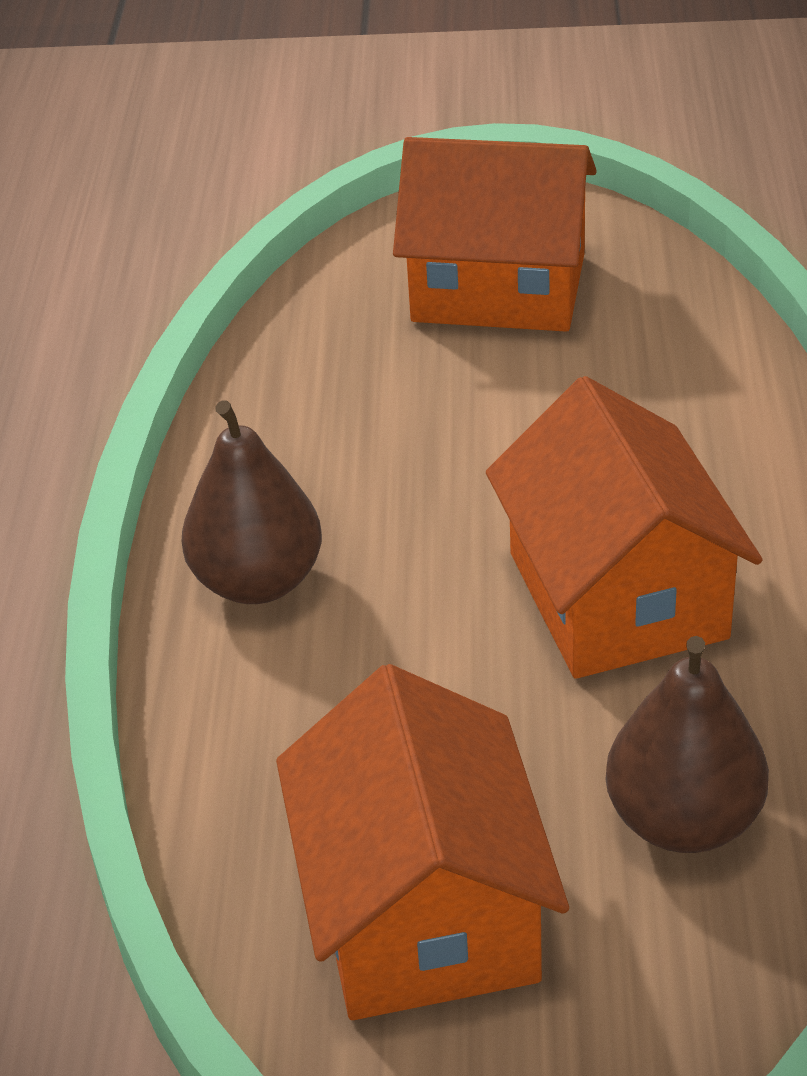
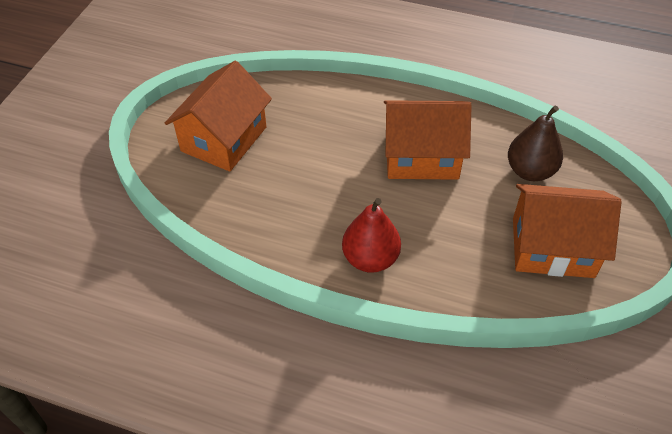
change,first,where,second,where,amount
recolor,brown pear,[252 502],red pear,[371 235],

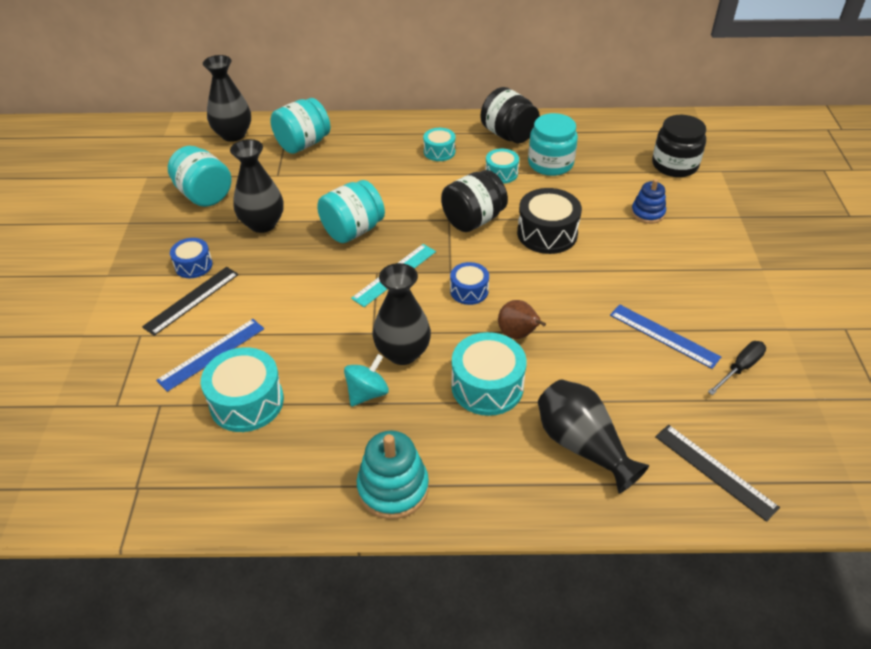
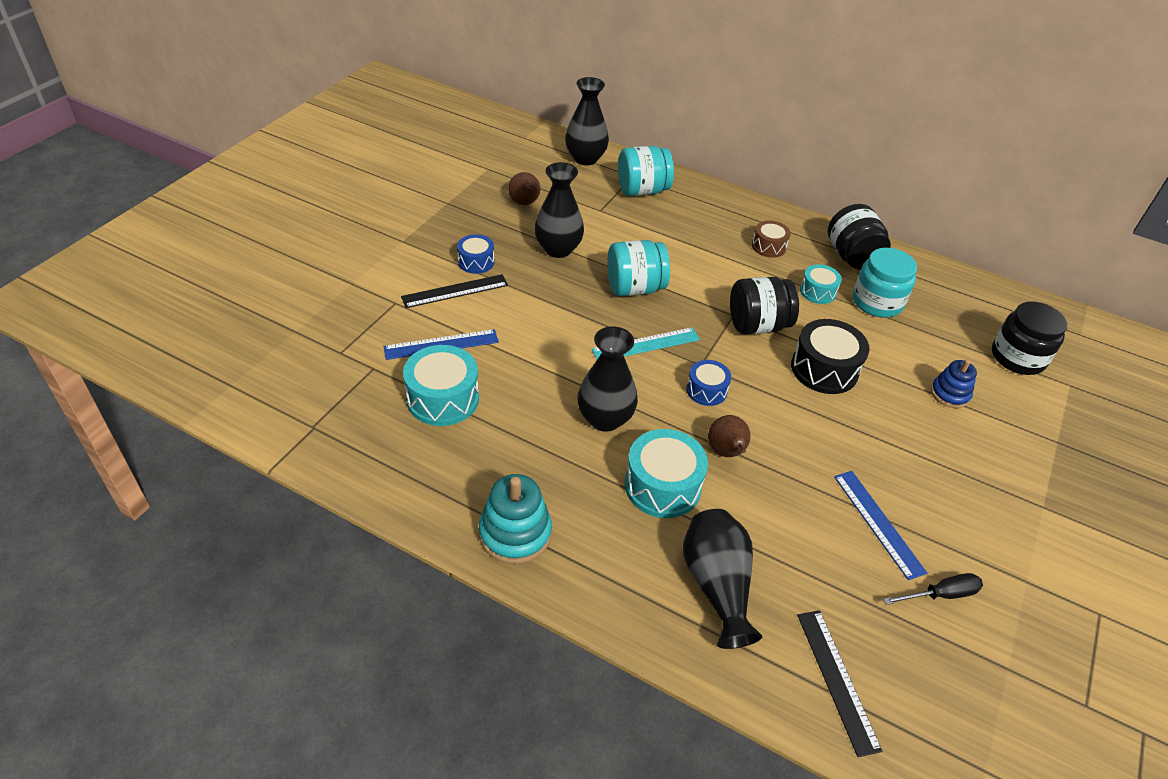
change,first,where,second,where,amount
recolor,turquoise drum,[439 144],brown drum,[771 239],
replace,turquoise jar,[200 176],brown pear,[524 188],
delete,turquoise spinning top,[366 380],,,

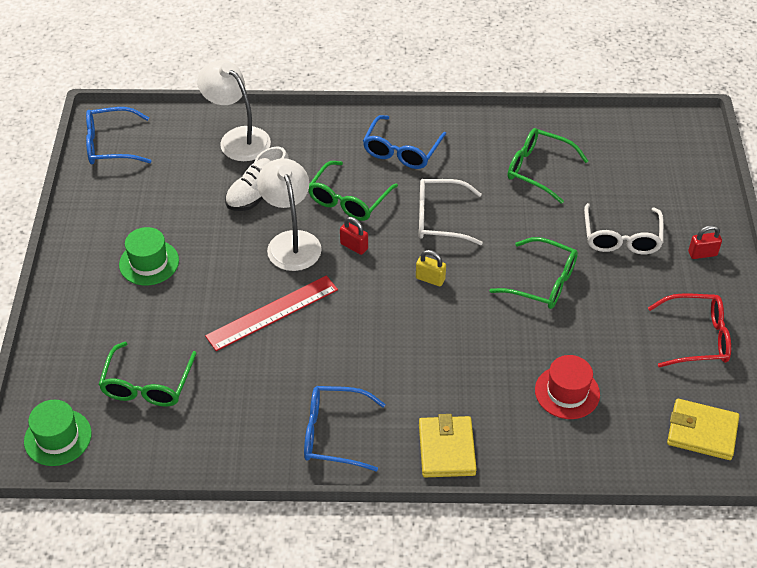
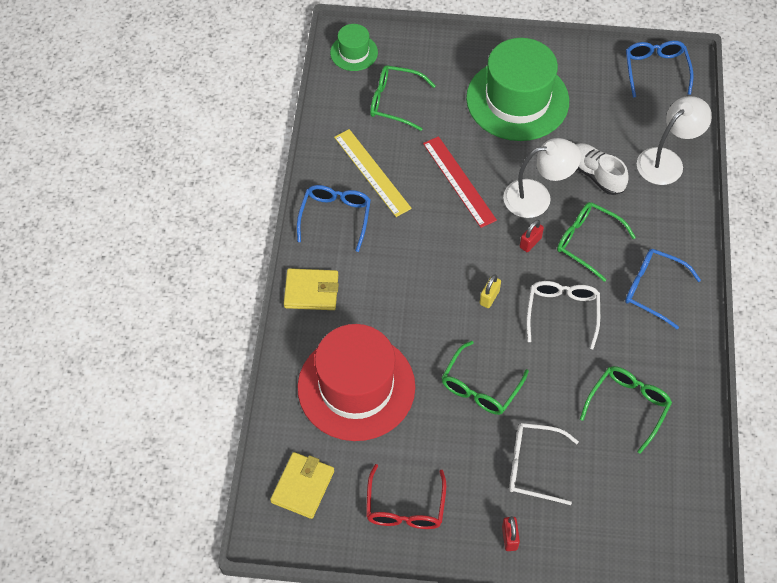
change,first,where,second,where,amount
resize,green hat,[149 256],,[517 89],x2.11
resize,red hat,[567 387],,[356 382],x2.11
insert,,,yellow ruler,[373 173],

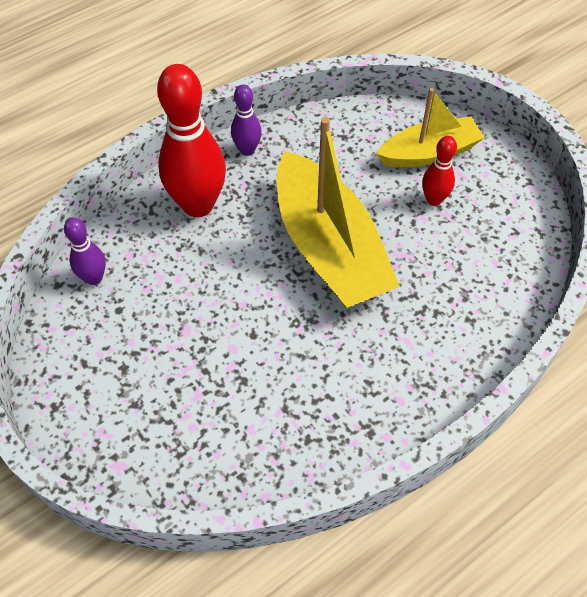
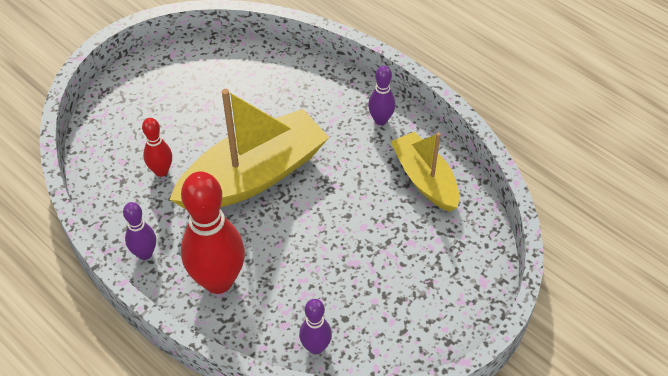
change,first,where,second,where,amount
move,yellow boat,[430 127],,[425 172],
move,red bowling pin,[439 171],,[157 147],
insert,,,purple bowling pin,[381 95],

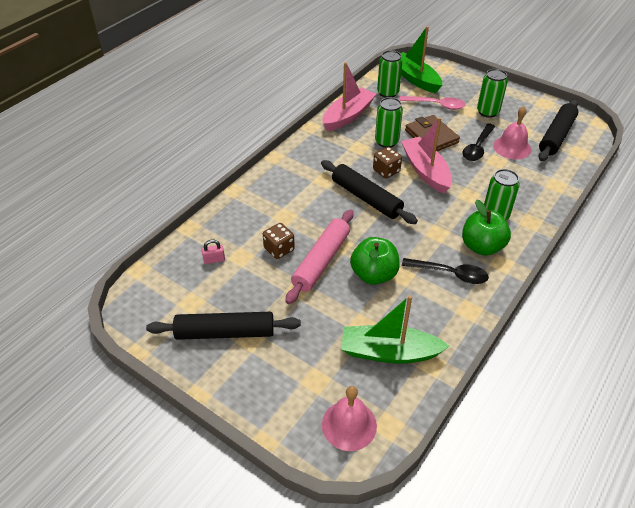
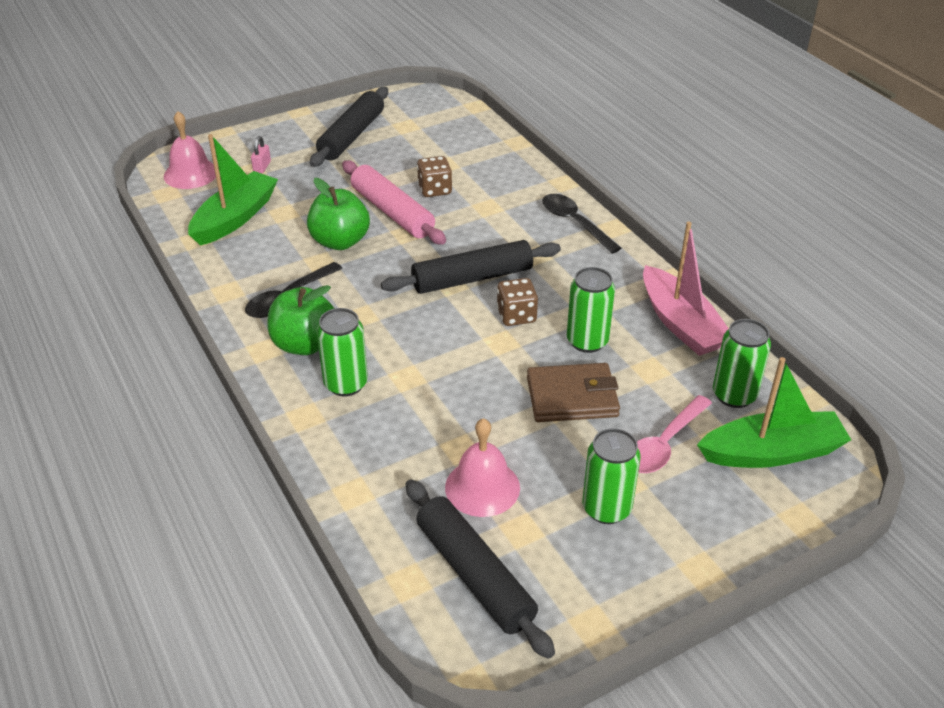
change,first,where,second,where,amount
delete,pink boat,[426 155],,,
move,black spoon,[479 142],,[581 224],
move,pink padlock,[213 252],,[261 155],

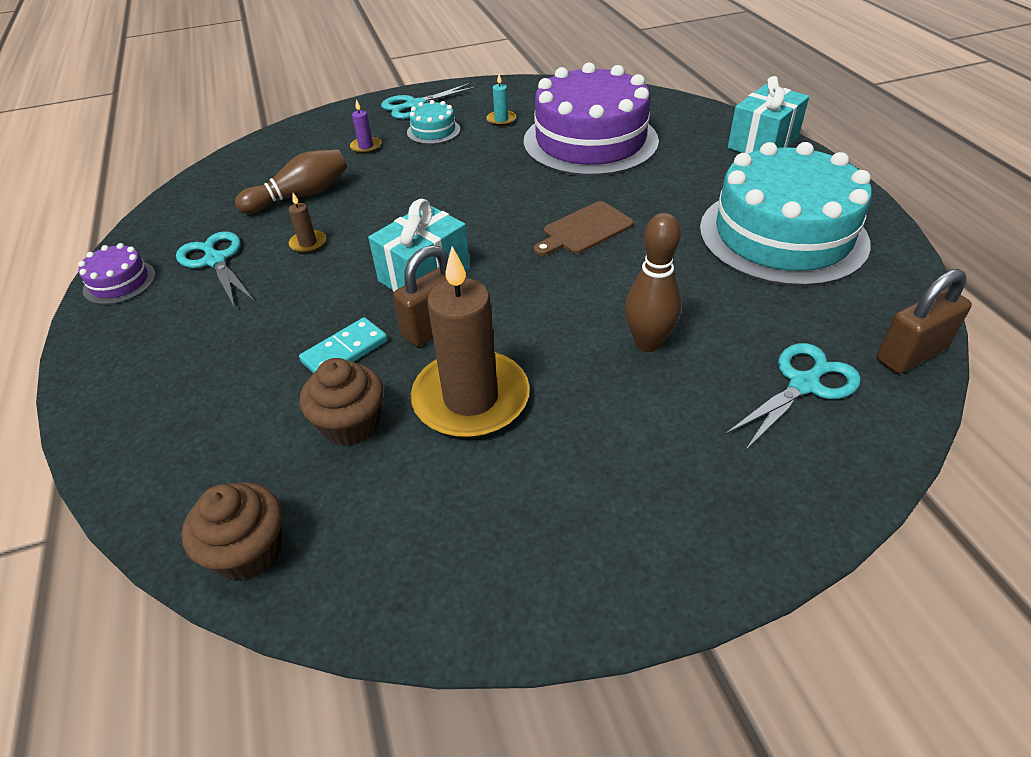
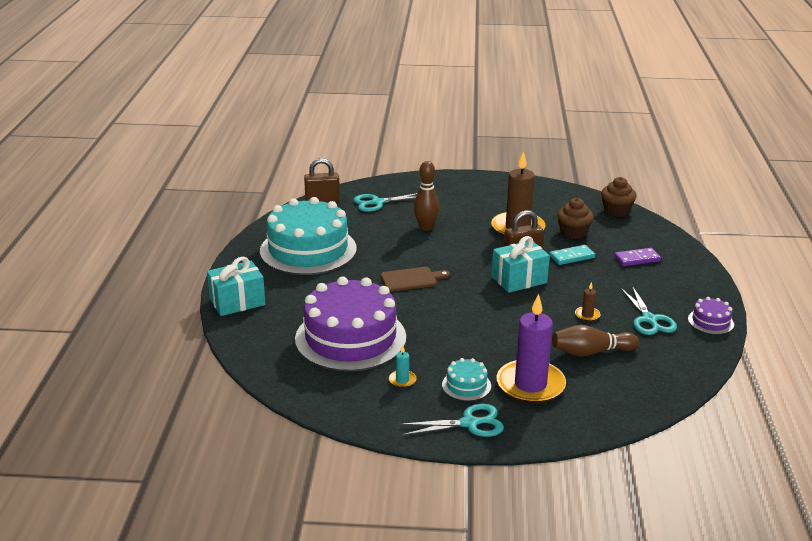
change,first,where,second,where,amount
resize,purple candle,[365 126],,[531 349],x2.47
insert,,,purple domino,[637 257],

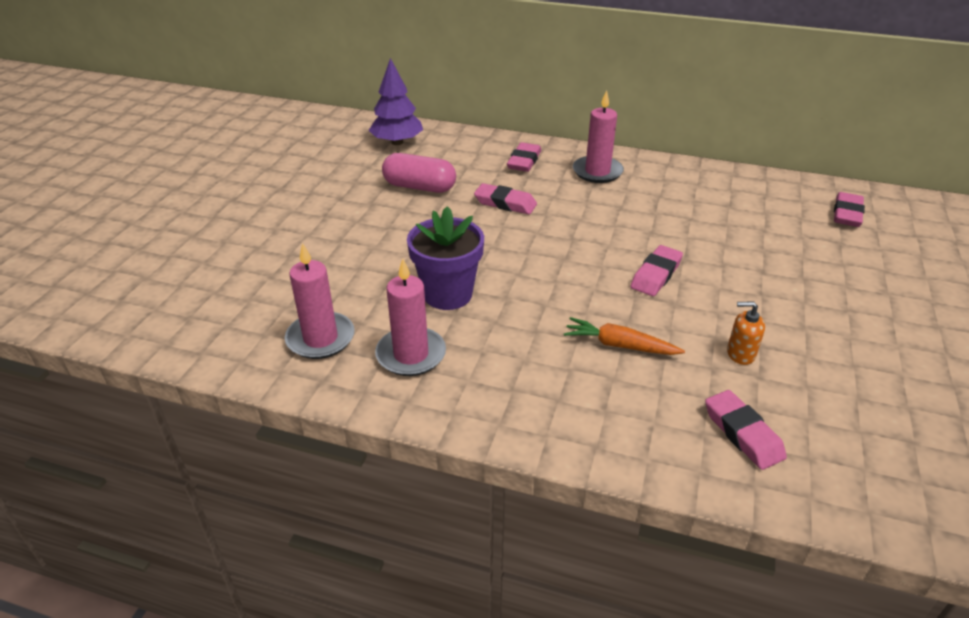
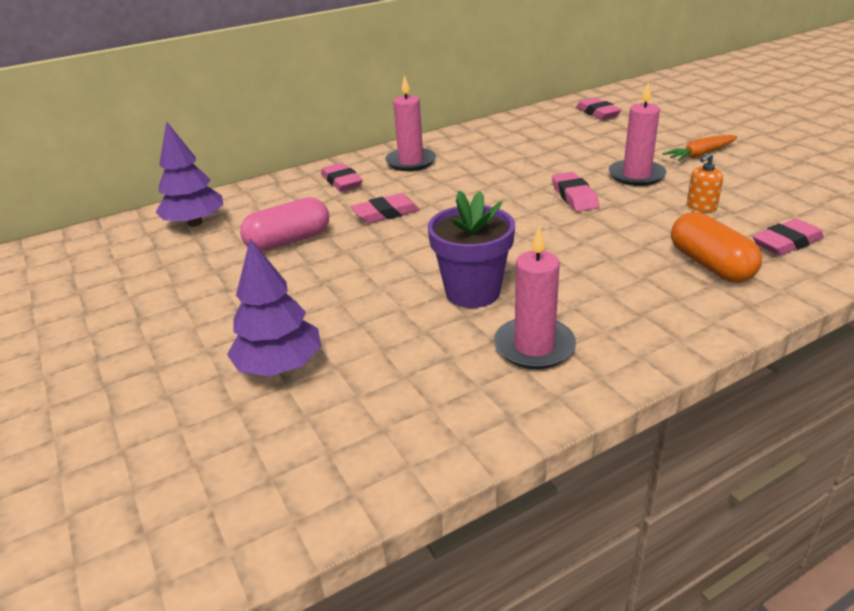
change,first,where,second,where,amount
move,pink candle,[320 301],,[638 134],
move,orange carrot,[624 336],,[700 148],
rotate,pink eraser,[746 430],,[788 237],45 degrees counterclockwise
insert,,,orange capsule,[716 247],
insert,,,purple tree,[274 307],

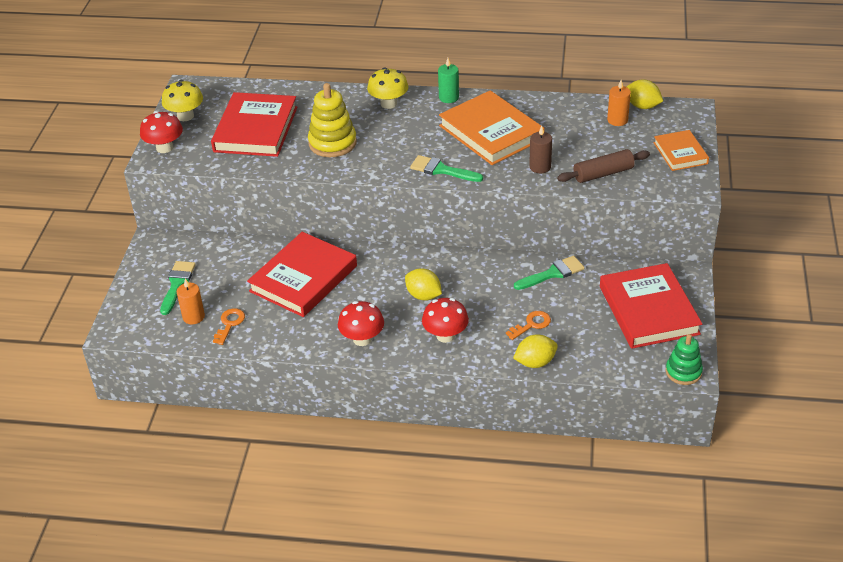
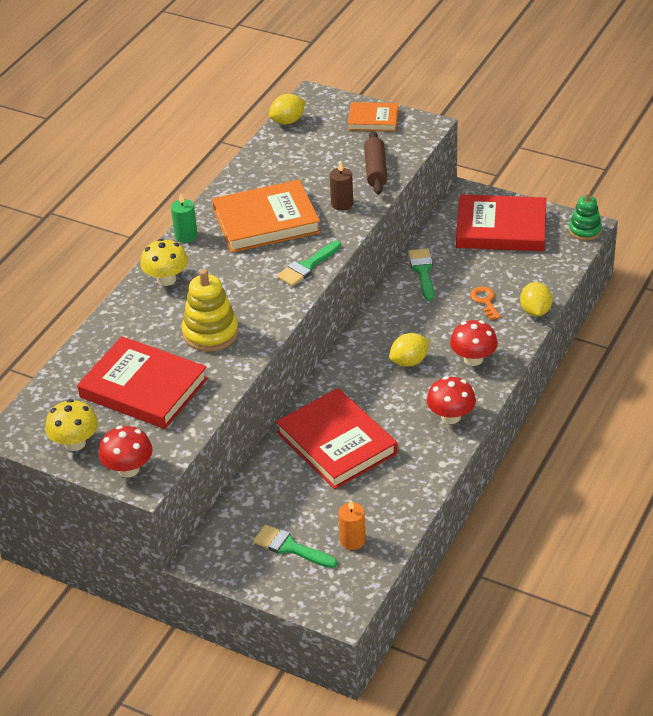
change,first,where,second,where,amount
delete,orange candle,[619 103],,,
delete,orange key,[229 326],,,

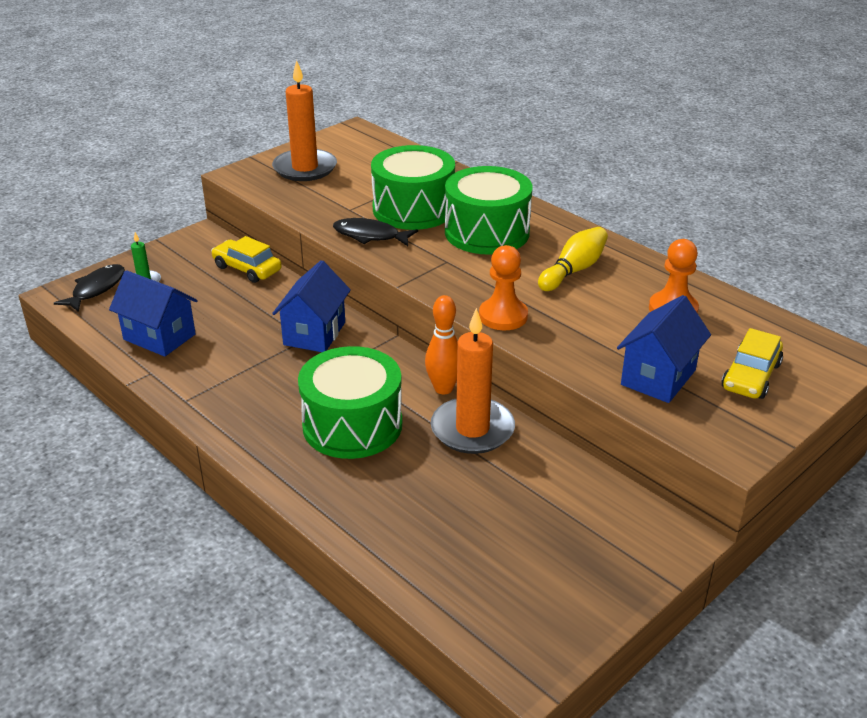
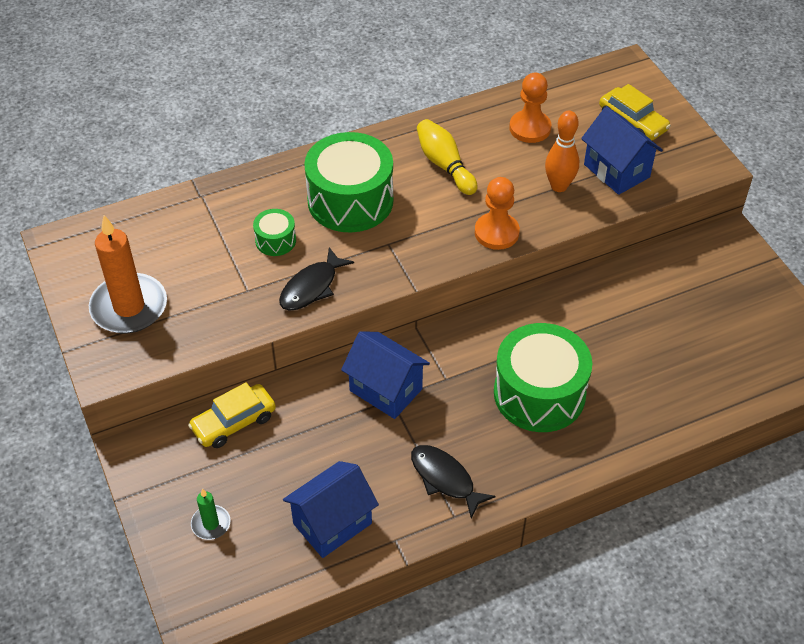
change,first,where,second,where,amount
resize,green drum,[413 187],,[274 232],x0.46
move,black fish,[89 288],,[453 482],
move,orange bowling pin,[441 344],,[562 151],
delete,orange candle,[473 381],,,

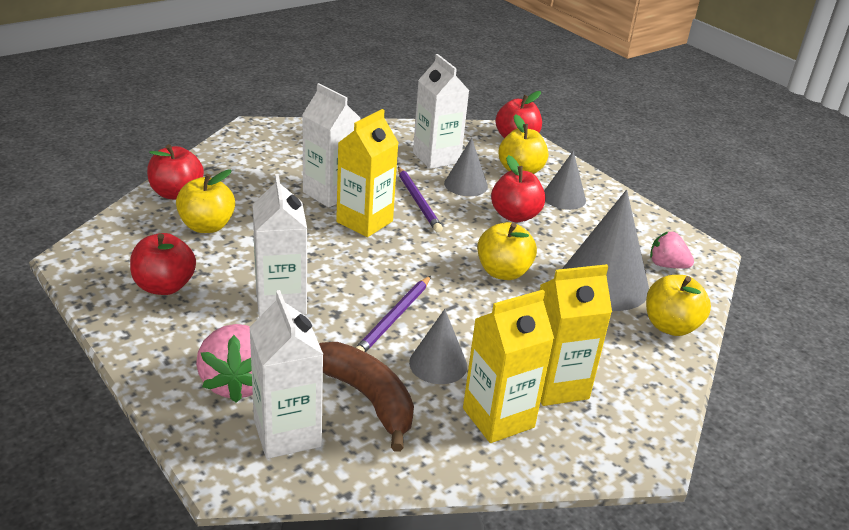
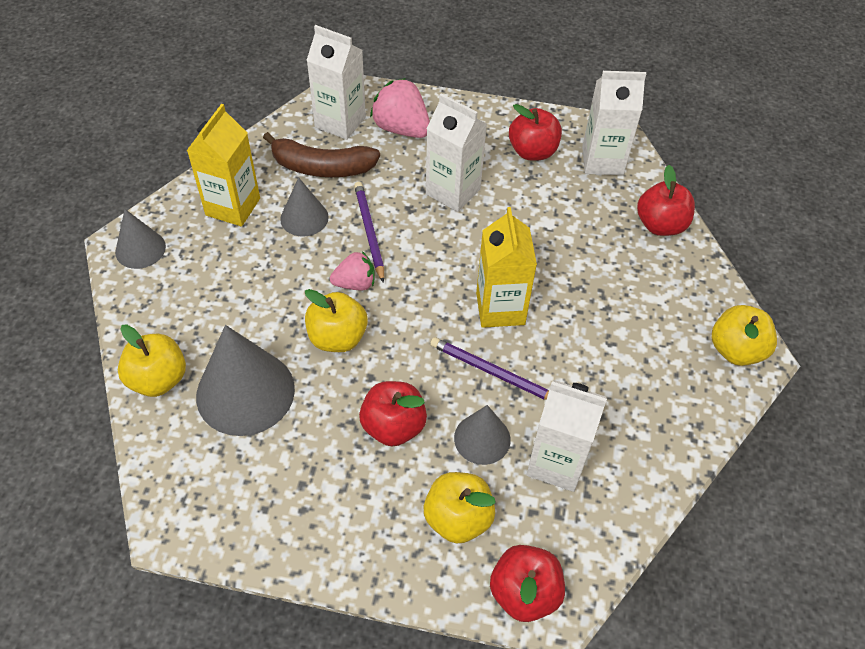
change,first,where,second,where,amount
move,white carton,[331 145],,[614 123],
move,grey cone,[565 180],,[140 239],
move,yellow apple,[205 201],,[744 335],
move,pink strawberry,[672 250],,[352 271],
delete,yellow carton,[576 335],,,

